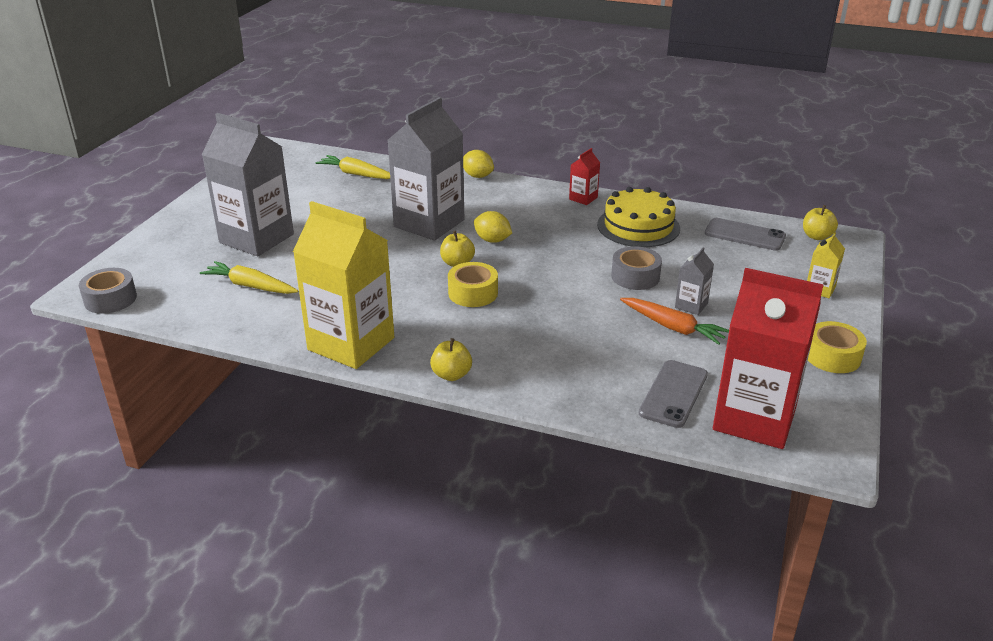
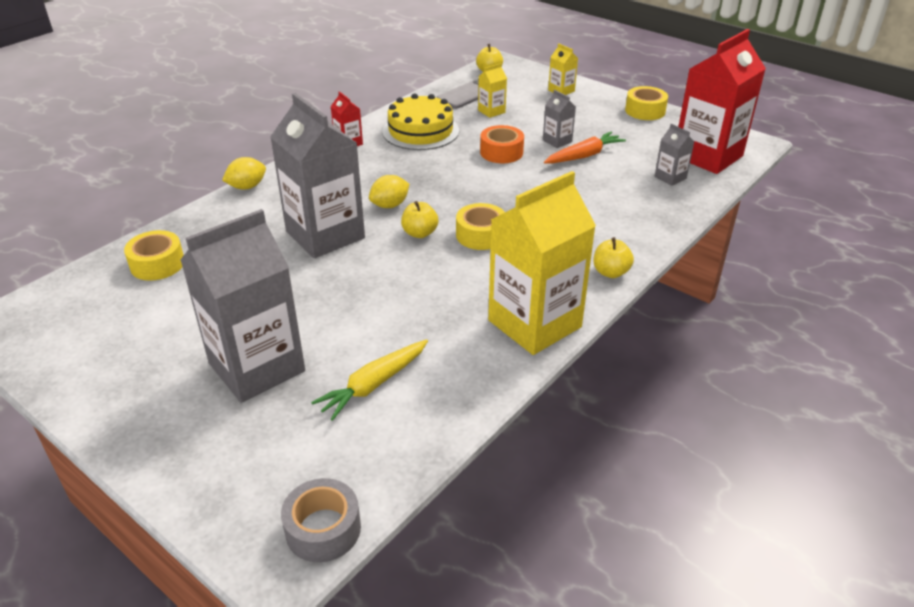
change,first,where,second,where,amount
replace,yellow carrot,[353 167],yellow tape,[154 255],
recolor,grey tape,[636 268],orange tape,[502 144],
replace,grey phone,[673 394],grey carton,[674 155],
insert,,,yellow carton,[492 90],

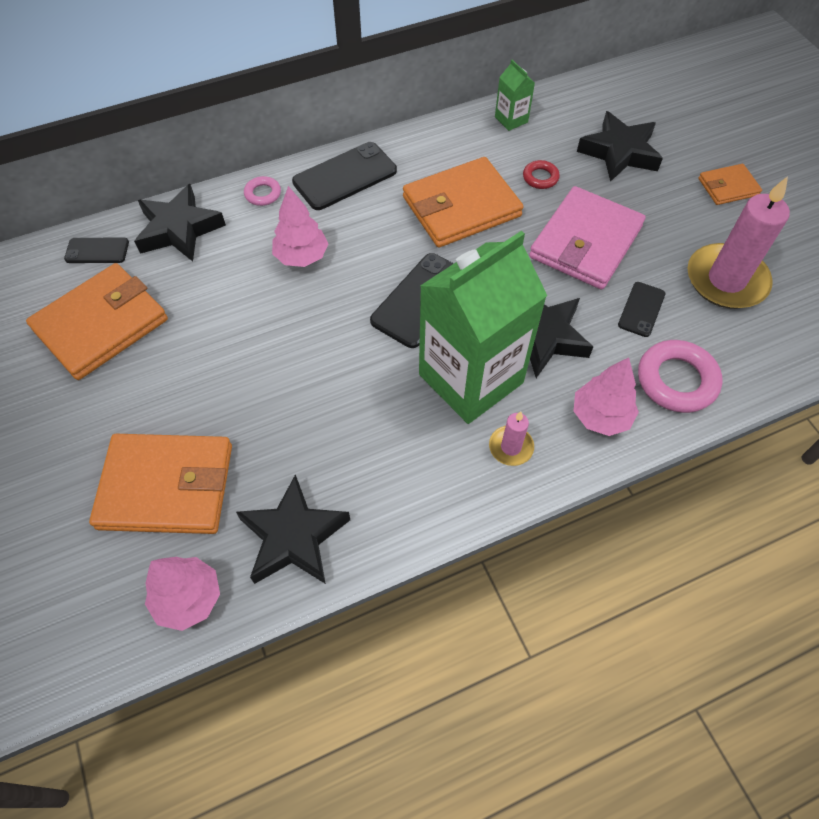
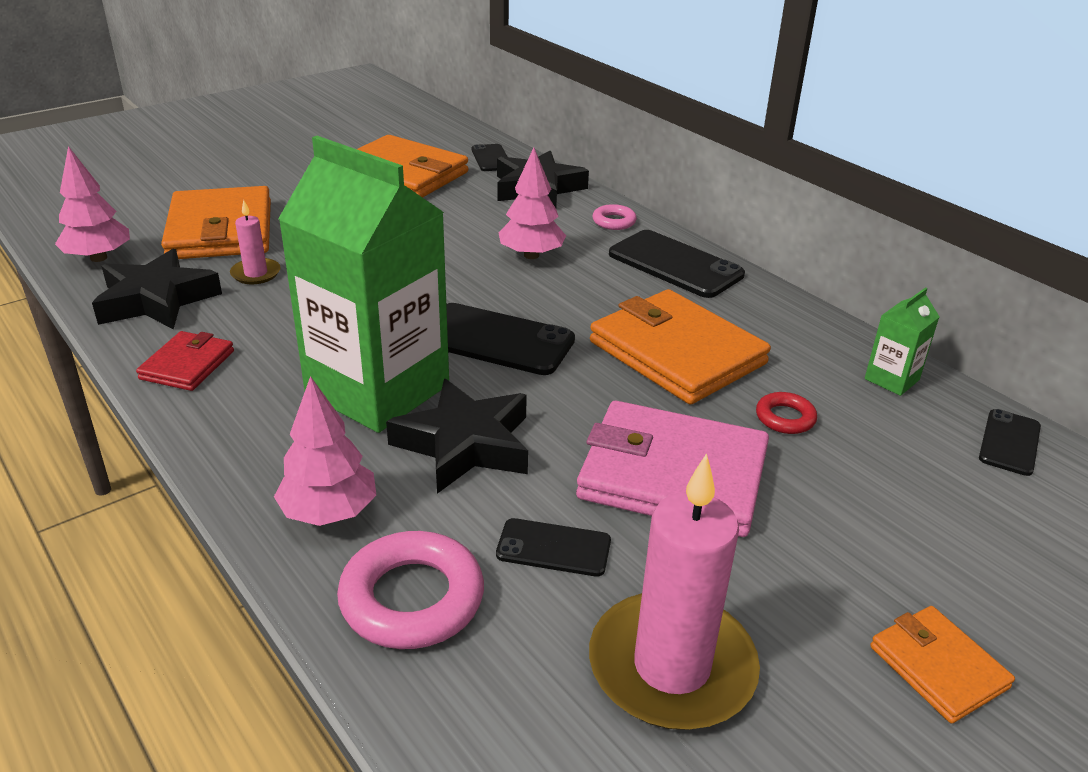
change,first,where,second,where,amount
delete,black star,[620 146],,,
move,pink candle,[511 438],,[255 242],
insert,,,red wallet,[185 361],
insert,,,black phone,[1010 442],

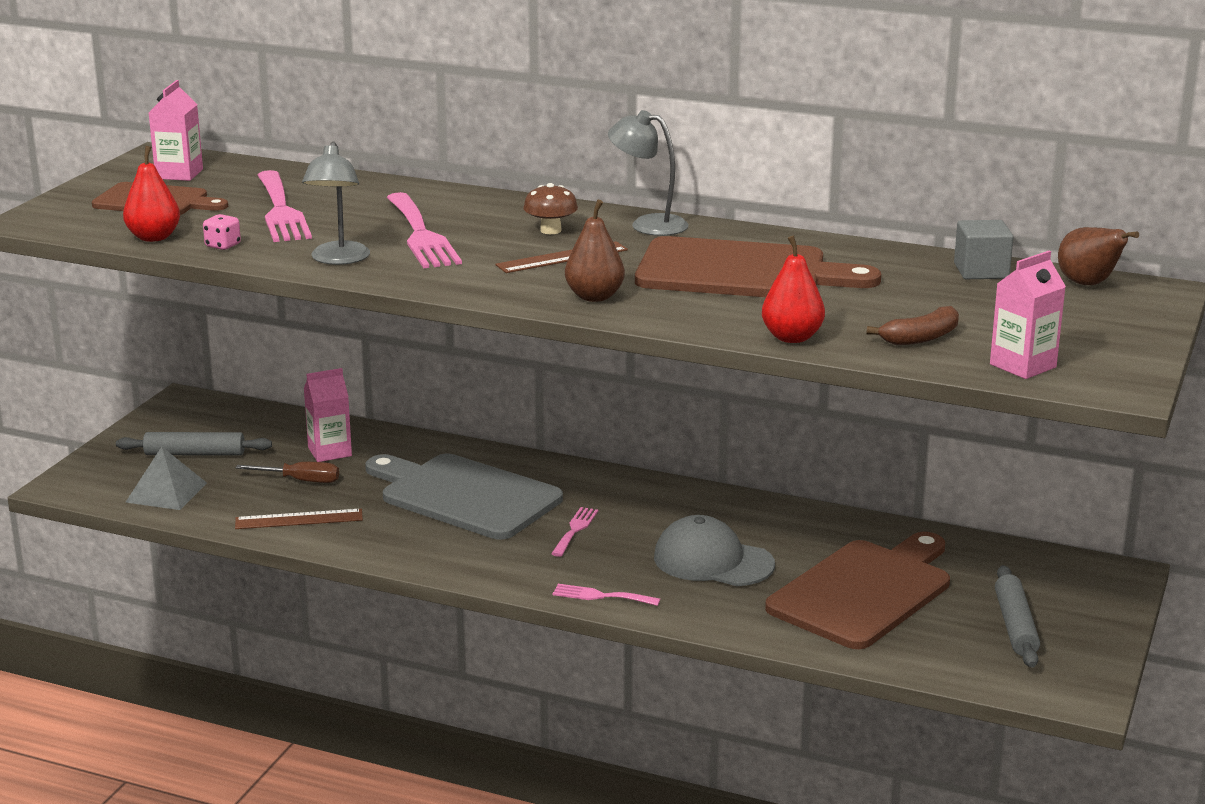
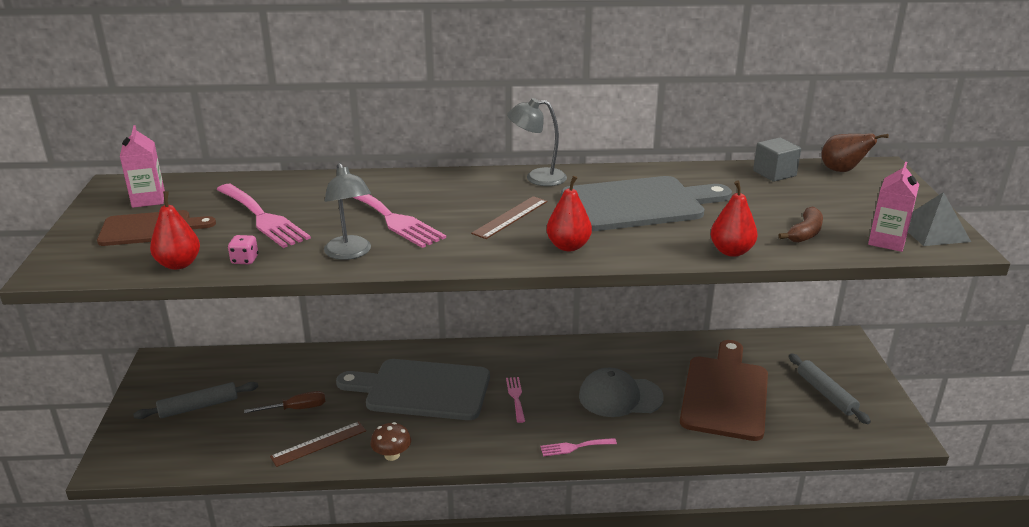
change,first,where,second,where,amount
move,brown mushroom,[550 208],,[391 441],
recolor,brown pear,[595 251],red pear,[569 213],
recolor,brown cutting board,[758 266],grey cutting board,[646 203],
delete,pink carton,[328 415],,,
move,grey pyramid,[166 478],,[939 219],

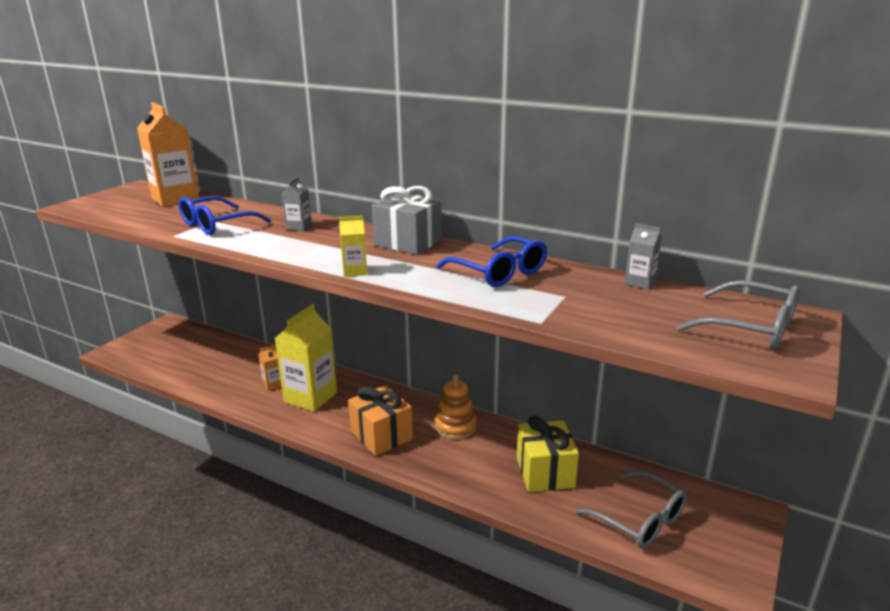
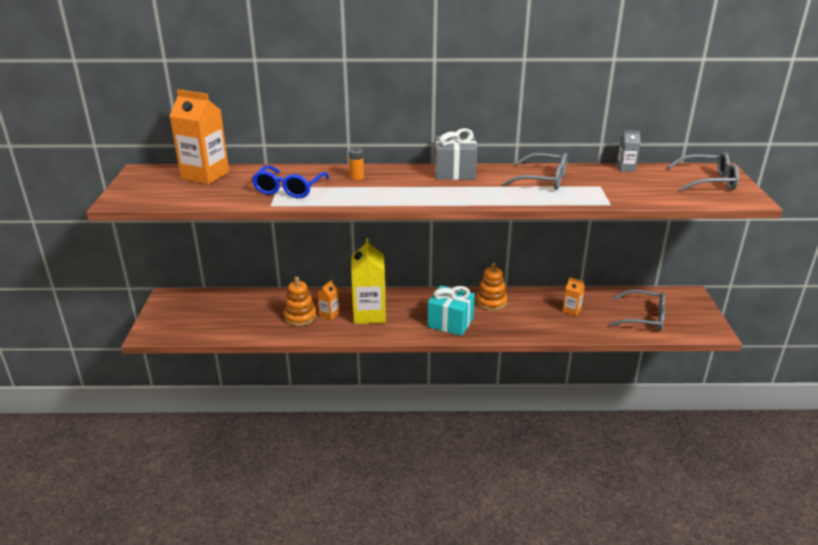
change,first,where,second,where,amount
replace,grey carton,[296 204],orange battery,[356 164],
delete,yellow carton,[353 246],,,
recolor,blue glasses,[491 261],grey glasses,[535 171],
recolor,orange gift,[380 420],turquoise gift,[451 310],
replace,yellow gift,[548 454],orange carton,[573 297],
insert,,,orange stacking toy,[300 301],

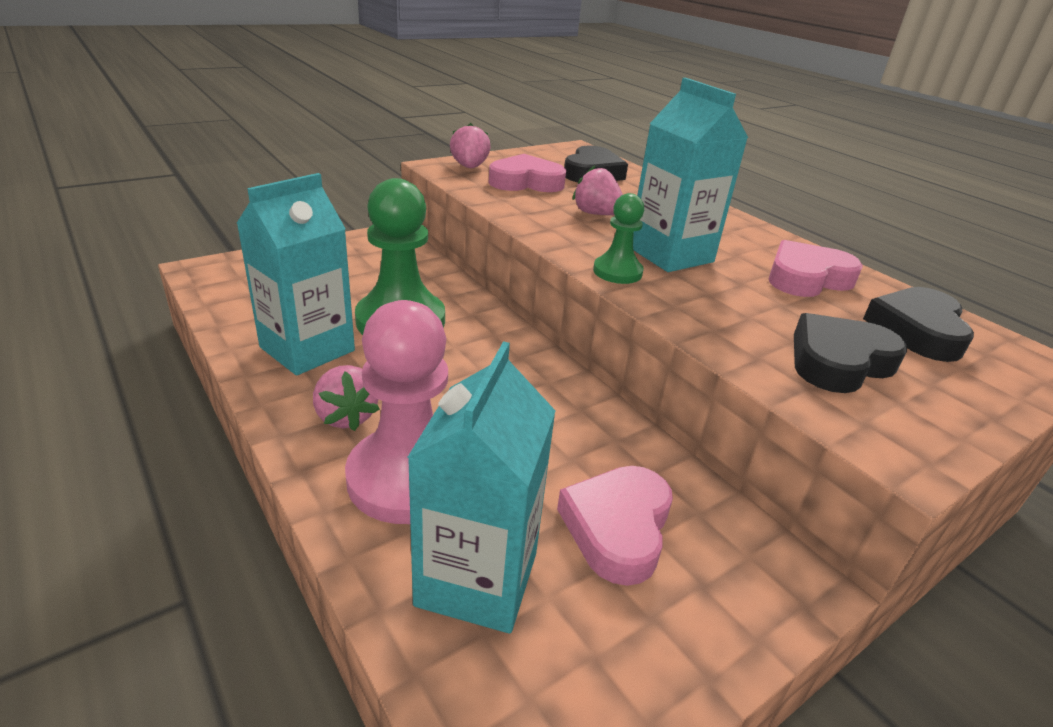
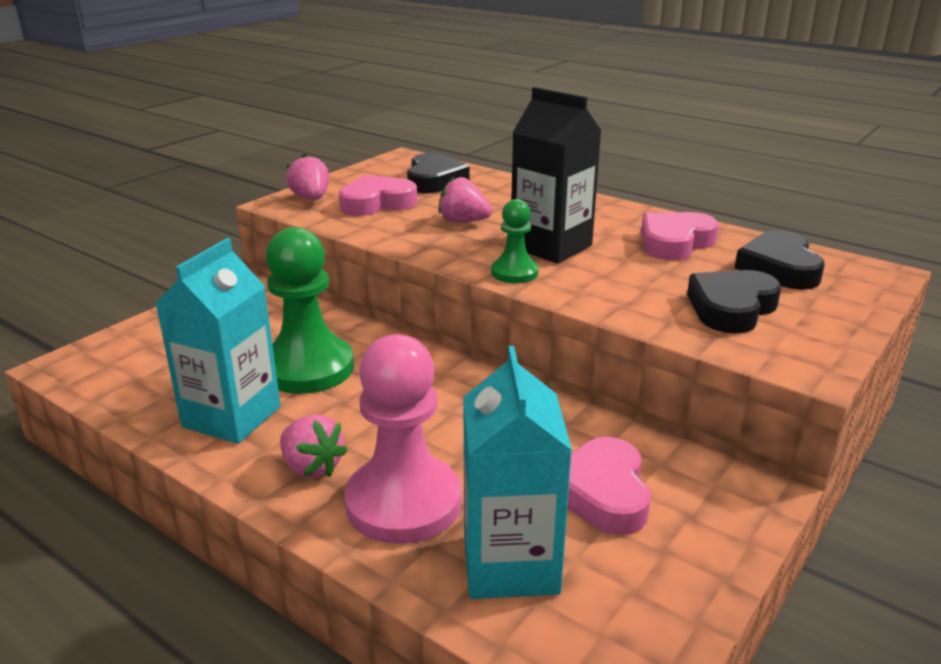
change,first,where,second,where,amount
recolor,turquoise carton,[690 175],black carton,[556 175],

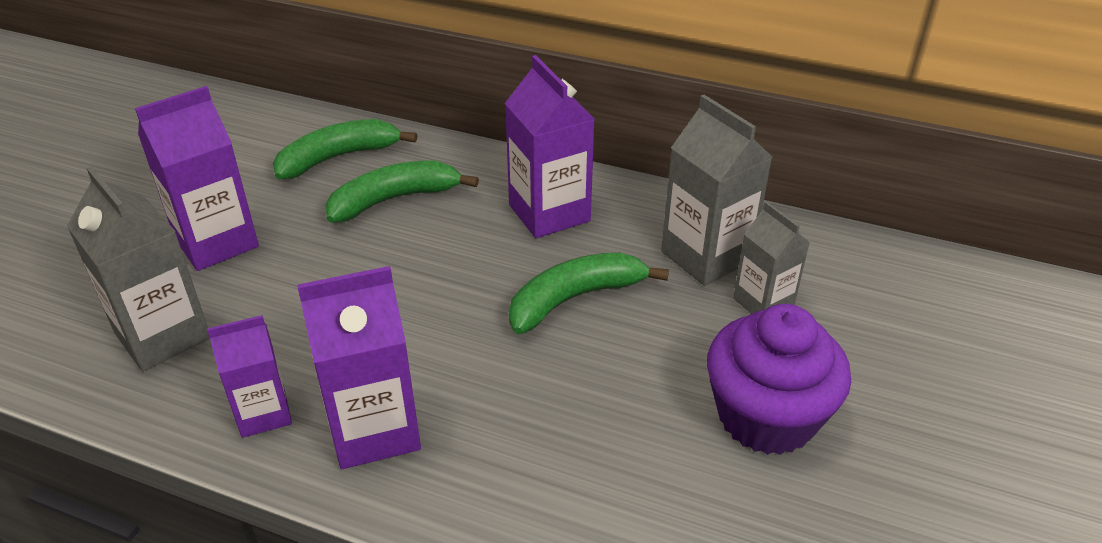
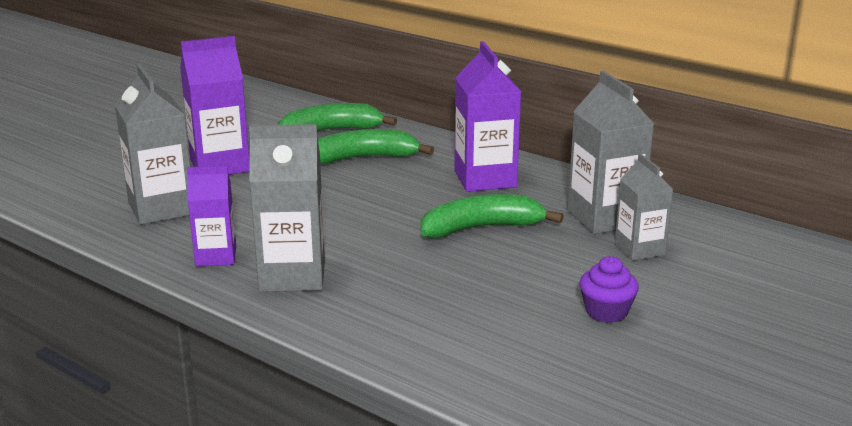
change,first,where,second,where,amount
recolor,purple carton,[359 367],grey carton,[287 208],
resize,purple cupcake,[779 379],,[609 289],x0.51

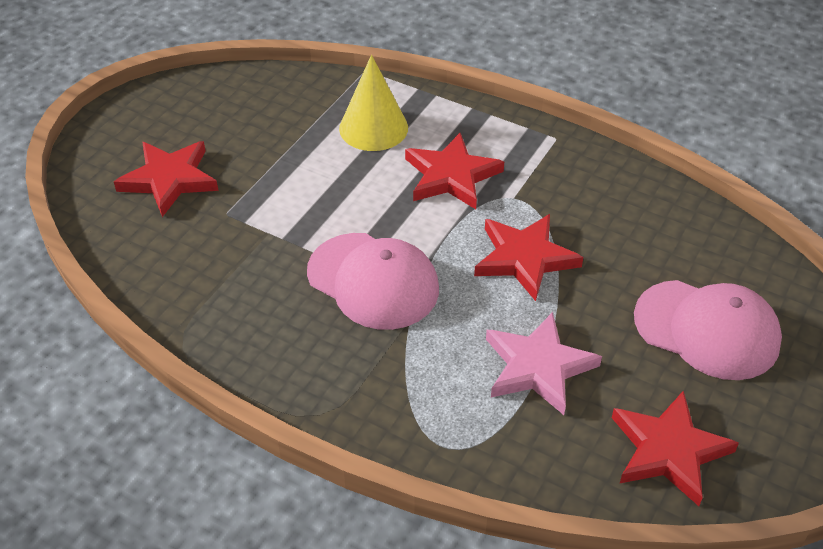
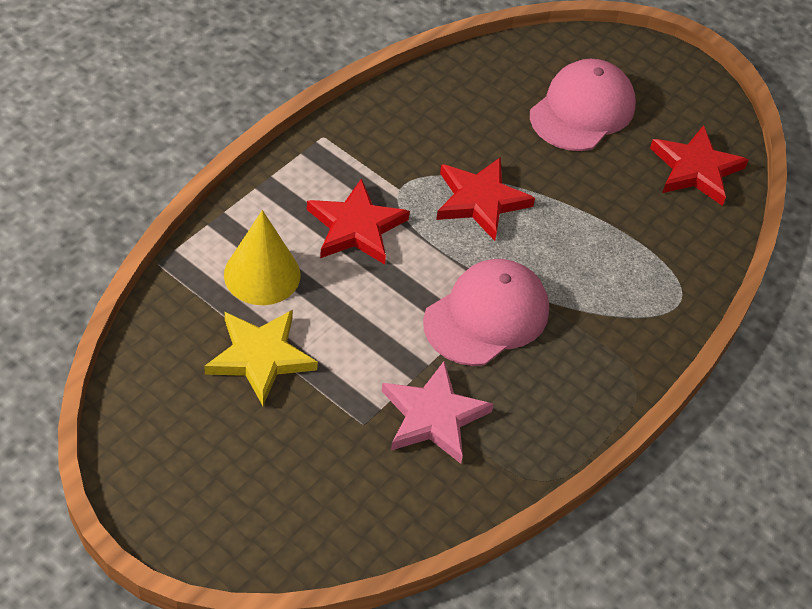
change,first,where,second,where,amount
delete,red star,[166 179],,,
move,pink star,[544 363],,[438 412],
insert,,,yellow star,[261 358],

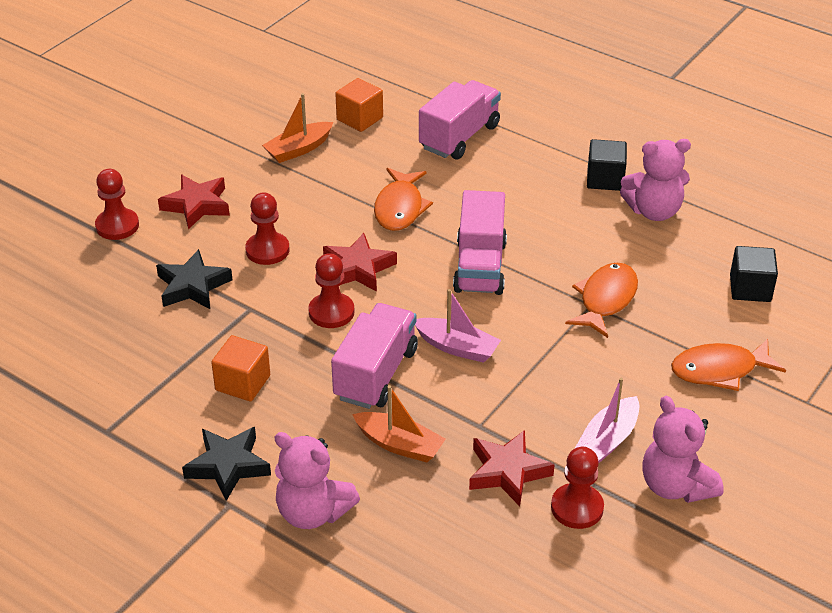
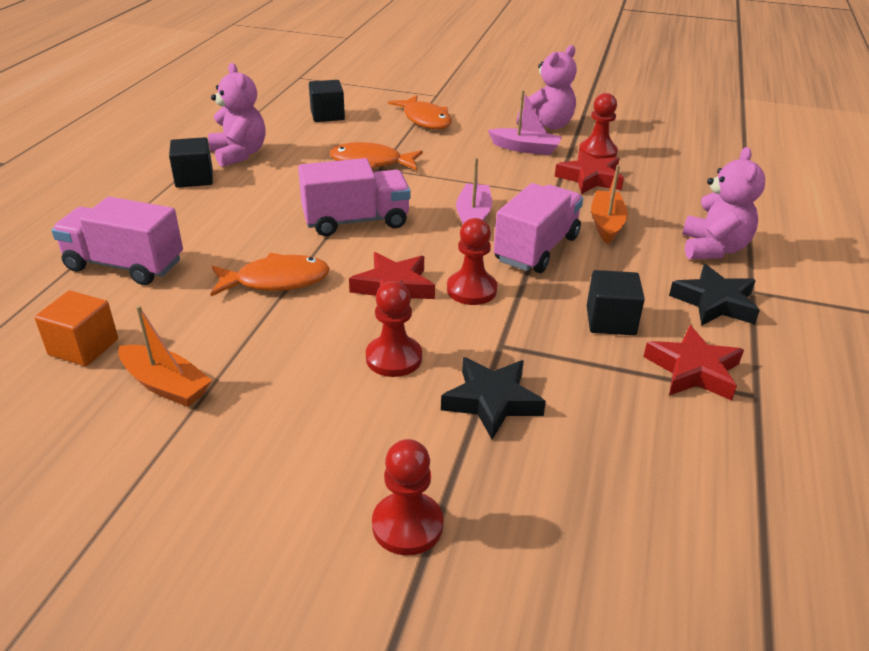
change,first,where,second,where,amount
move,red star,[194 202],,[693 363],
rotate,pink truck,[374 356],,[538 228],120 degrees clockwise
recolor,orange cube,[240 368],black cube,[616 302],

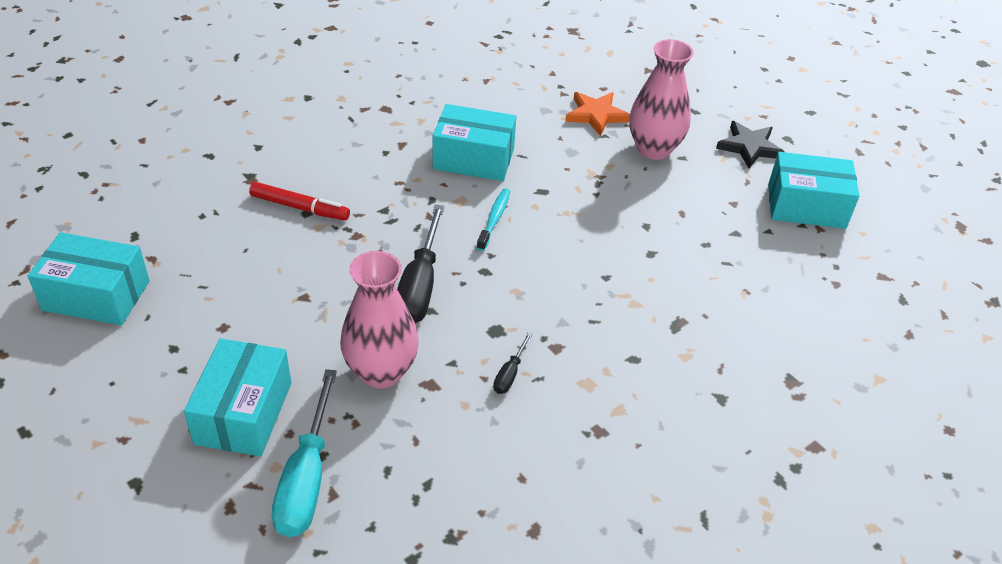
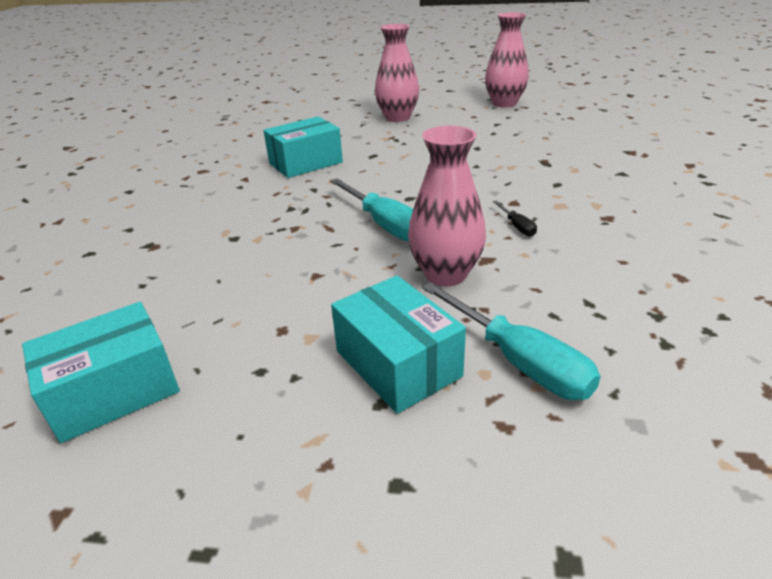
change,first,where,second,where,amount
delete,orange star,[597 114],,,
delete,black star,[750 144],,,
replace,turquoise box,[814 190],pink vase,[507 60],
delete,red marker,[299 201],,,
delete,turquoise toothbrush,[493 219],,,
recolor,black screwdriver,[421 264],turquoise screwdriver,[371 209],

